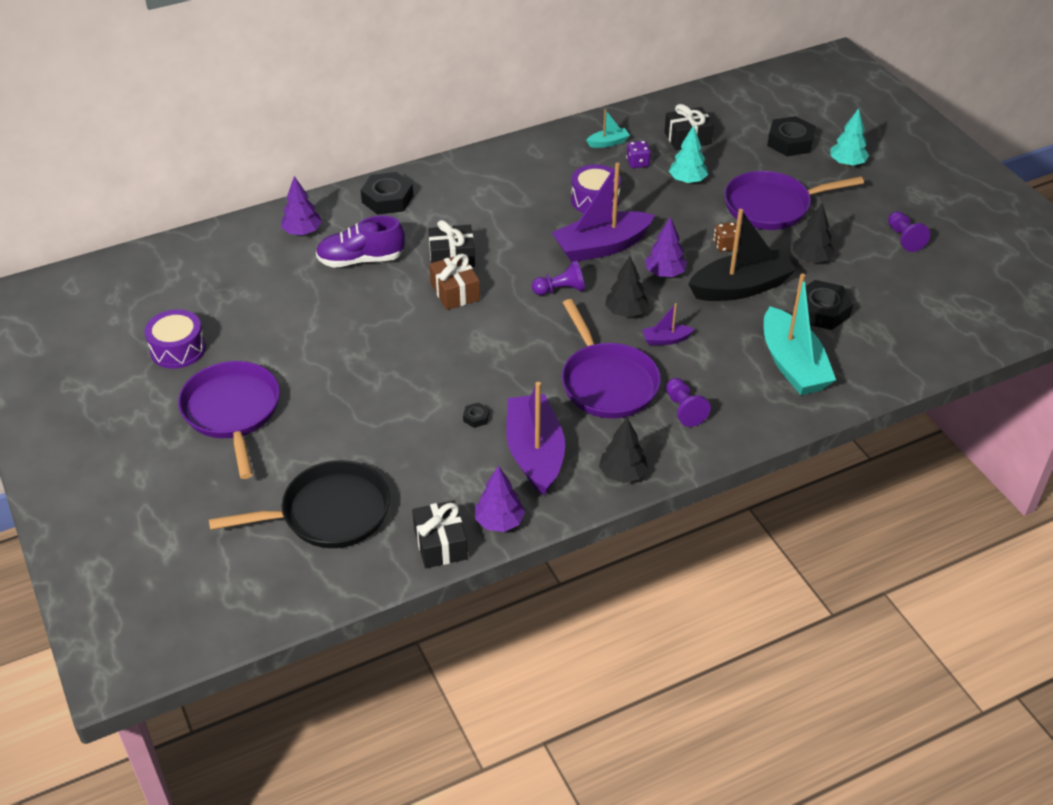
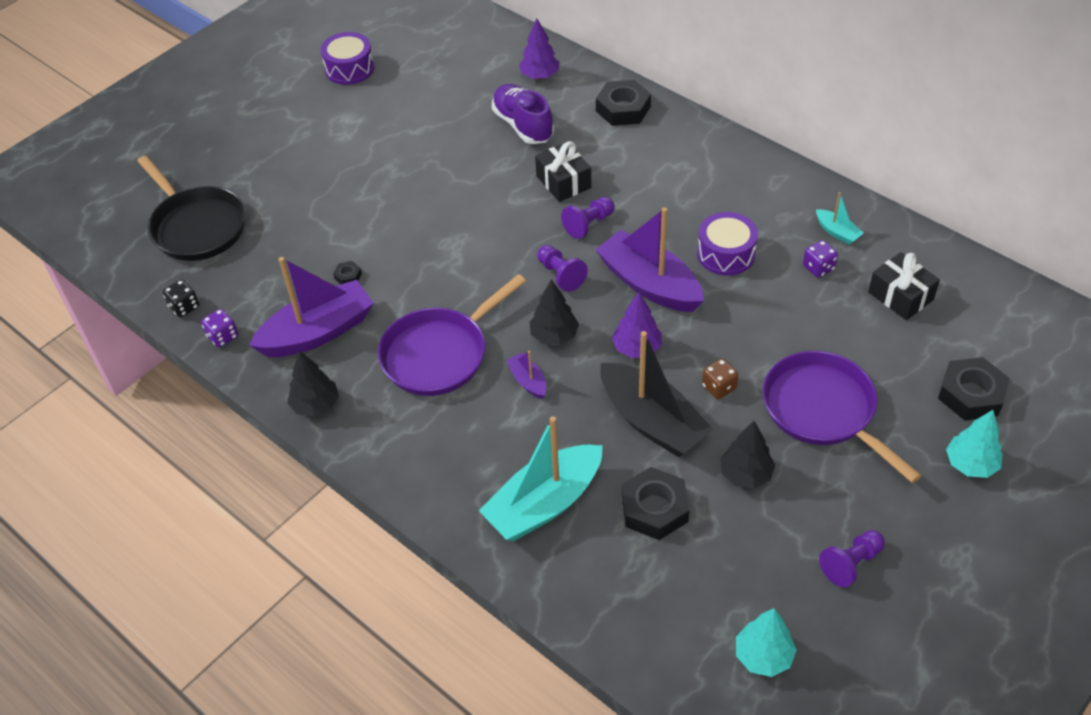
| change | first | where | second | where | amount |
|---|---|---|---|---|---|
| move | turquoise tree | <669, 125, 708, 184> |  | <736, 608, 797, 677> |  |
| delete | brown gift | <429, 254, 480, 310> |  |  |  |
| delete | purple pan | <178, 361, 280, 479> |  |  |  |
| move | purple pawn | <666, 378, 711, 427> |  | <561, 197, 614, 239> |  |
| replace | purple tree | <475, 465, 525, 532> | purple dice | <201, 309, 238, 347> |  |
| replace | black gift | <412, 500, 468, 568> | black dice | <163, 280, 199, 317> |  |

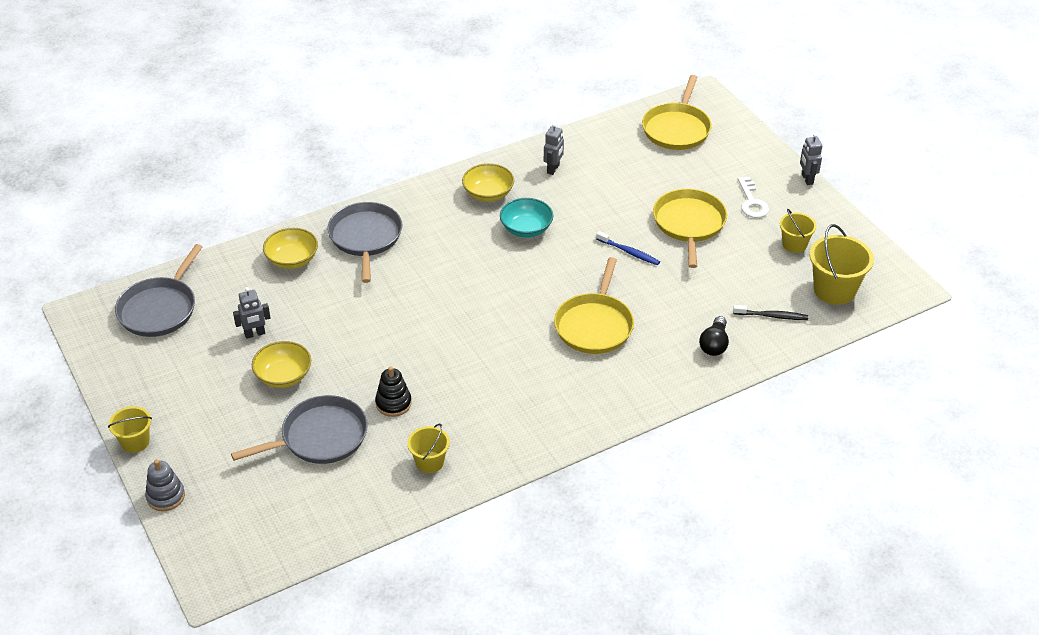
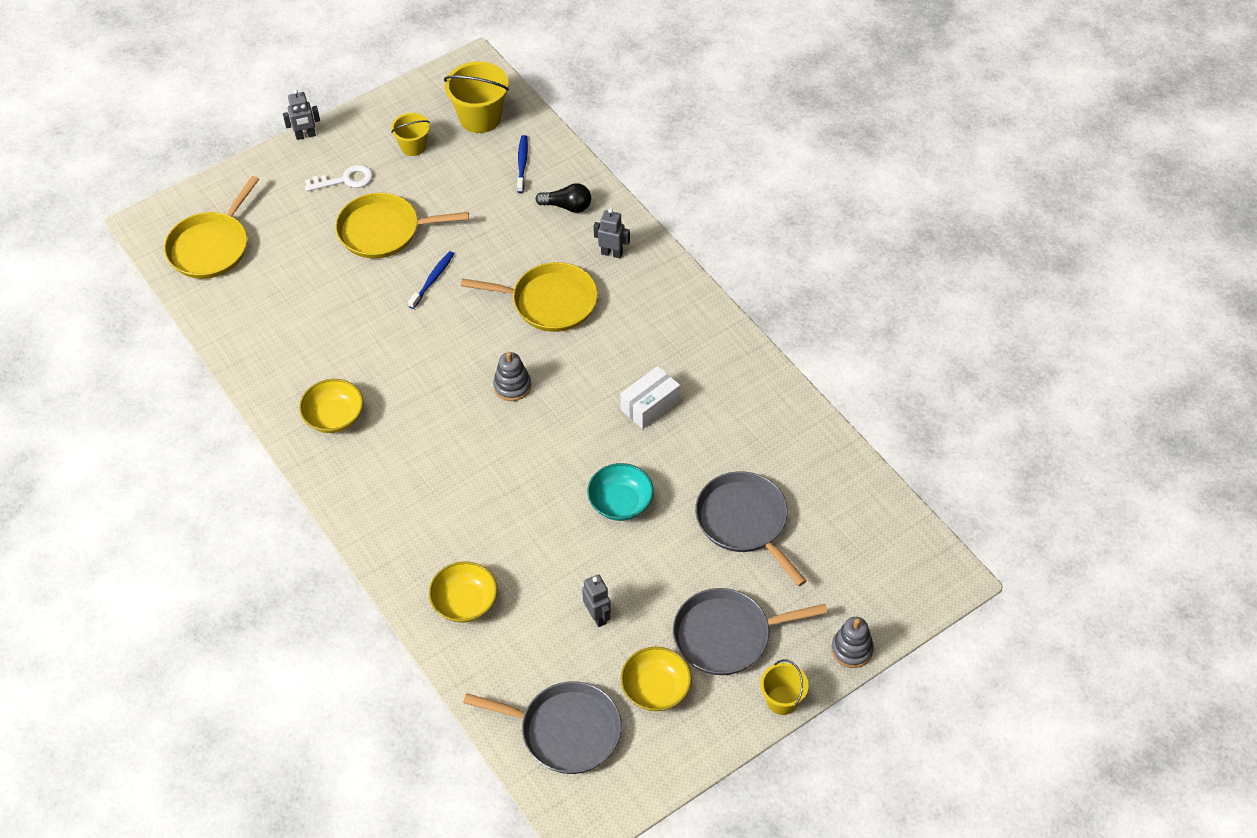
| change | first | where | second | where | amount |
|---|---|---|---|---|---|
| rotate | yellow pan | <642, 75, 712, 150> |  | <164, 176, 259, 279> | 105 degrees clockwise |
| move | grey robot | <544, 123, 564, 175> |  | <594, 208, 630, 258> |  |
| move | turquoise bowl | <500, 198, 553, 238> |  | <587, 463, 654, 521> |  |
| move | grey pan | <327, 202, 402, 283> |  | <673, 588, 828, 675> |  |
| recolor | black toothbrush | <733, 305, 808, 320> | blue toothbrush | <517, 135, 528, 193> |  |
| move | yellow bowl | <252, 341, 311, 388> |  | <620, 647, 692, 711> |  |
| delete | black stacking toy | <375, 366, 412, 417> |  |  |  |
| delete | yellow bucket | <407, 424, 450, 473> |  |  |  |
| insert |  |  | grey stacking toy | <493, 352, 531, 401> |  |
| insert |  |  | white box | <620, 366, 680, 429> |  |

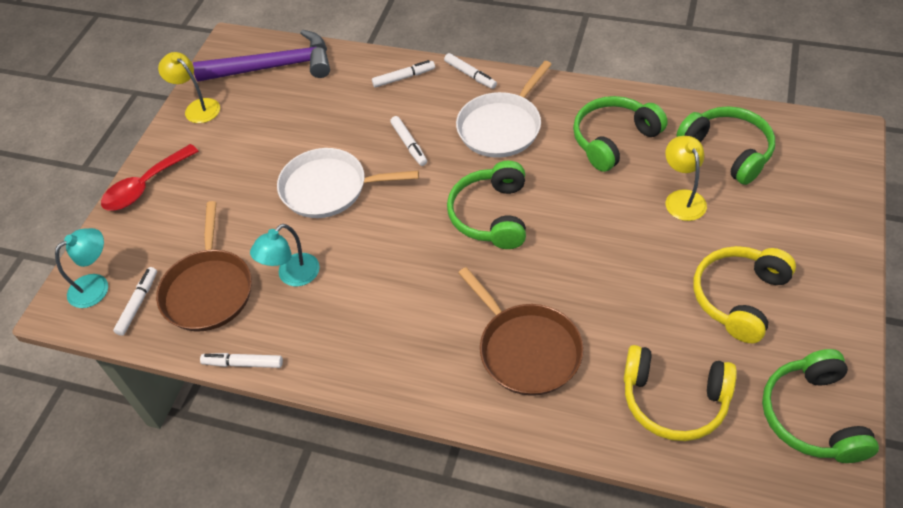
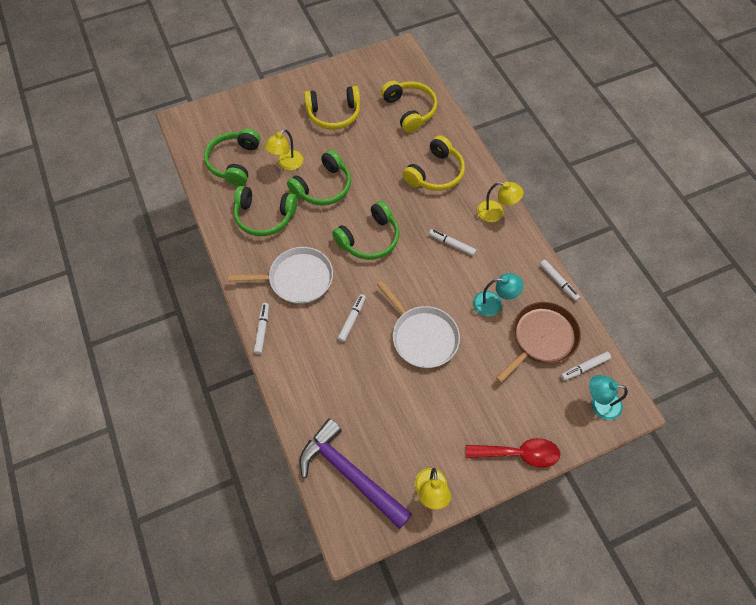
| change | first | where | second | where | amount |
|---|---|---|---|---|---|
| move | white marker | <372, 60, 435, 87> |  | <429, 229, 476, 256> |  |
| replace | brown pan | <458, 267, 584, 396> | yellow headphones | <403, 135, 465, 191> |  |
| move | green headphones | <762, 349, 879, 463> |  | <287, 150, 351, 206> |  |
| insert |  |  | yellow lamp | <477, 182, 524, 222> |  |

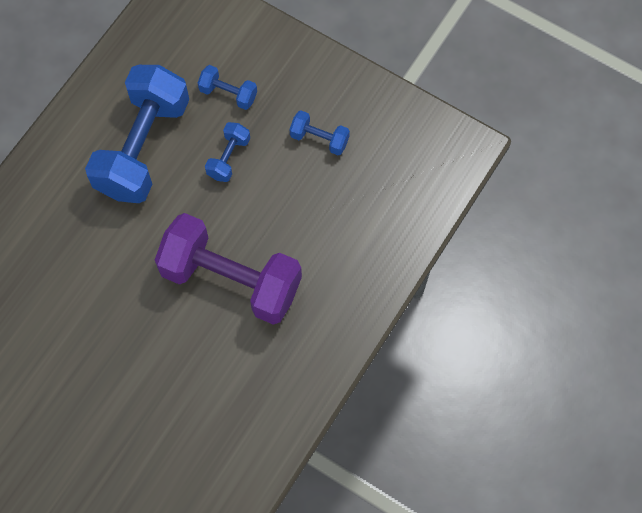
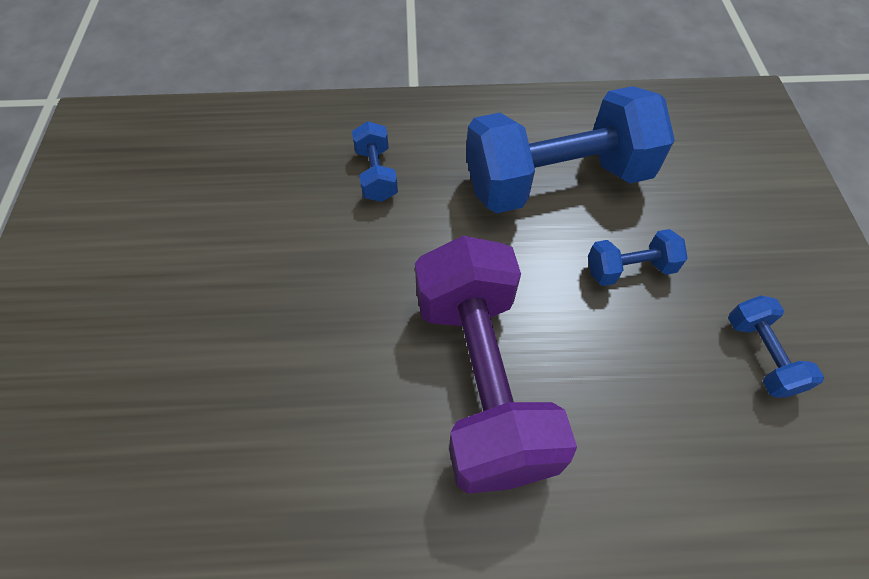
| change | first | where | second | where | amount |
|---|---|---|---|---|---|
| move | blue dumbbell | <198, 65, 257, 110> |  | <352, 121, 398, 202> |  |

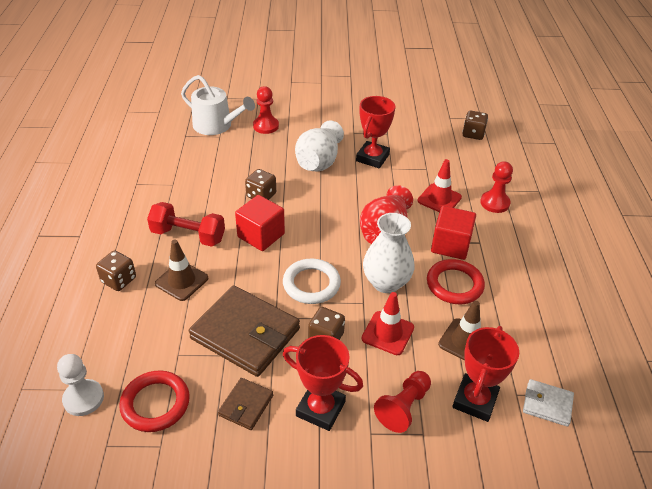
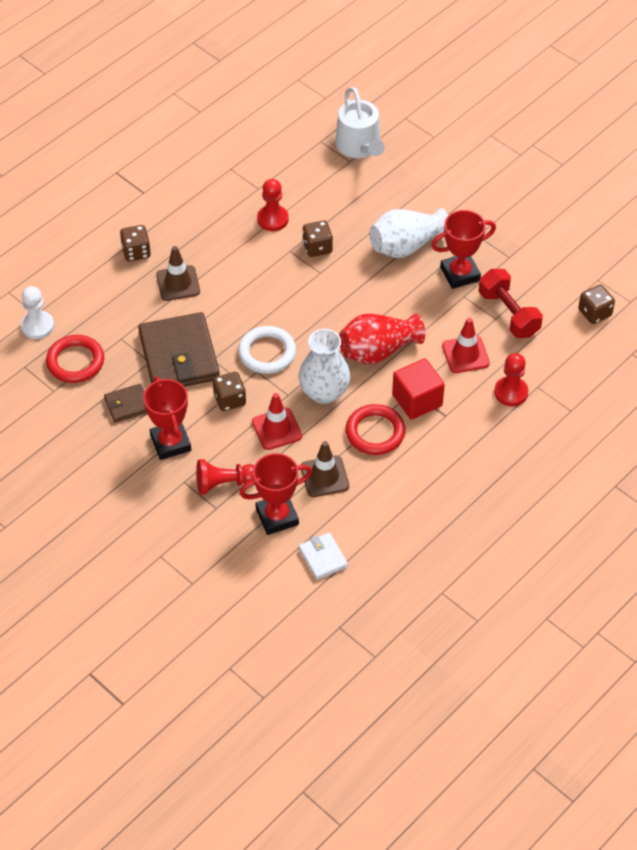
| change | first | where | second | where | amount |
|---|---|---|---|---|---|
| move | red pawn | <253, 86, 279, 134> |  | <257, 179, 289, 231> |  |
| delete | red cube | <235, 195, 285, 251> |  |  |  |
| move | red dumbbell | <147, 202, 225, 247> |  | <479, 269, 543, 338> |  |

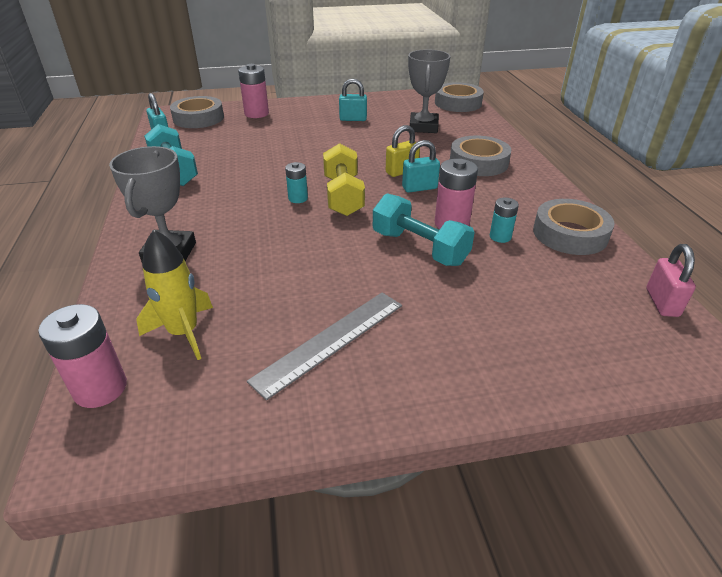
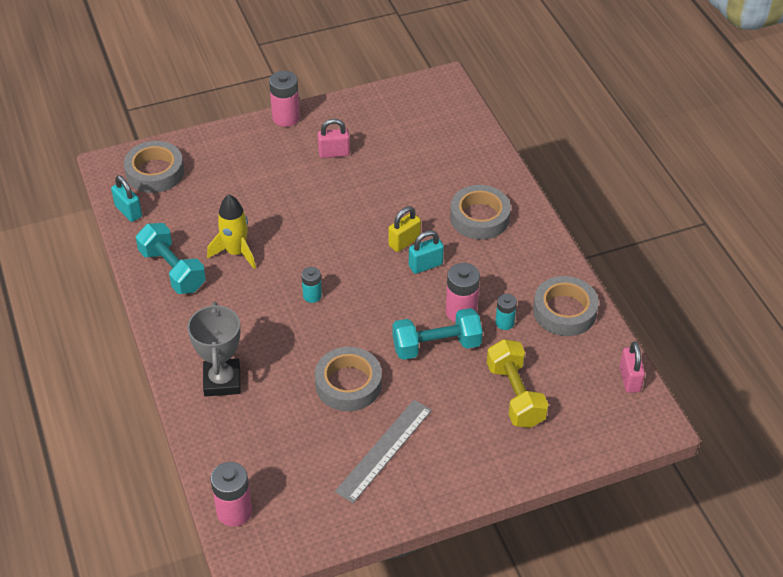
| change | first | where | second | where | amount |
|---|---|---|---|---|---|
| delete | grey trophy | <408, 50, 451, 133> |  |  |  |
| move | pink battery | <238, 64, 269, 118> |  | <269, 71, 300, 127> |  |
| recolor | turquoise padlock | <339, 79, 367, 121> | pink padlock | <317, 119, 350, 158> |  |
| move | grey tape | <435, 82, 484, 112> |  | <315, 347, 382, 411> |  |
| move | yellow dumbbell | <323, 143, 365, 216> |  | <487, 339, 549, 428> |  |
| rotate | turquoise dumbbell | <373, 193, 475, 266> |  | <392, 308, 483, 360> | 45 degrees counterclockwise |
| move | yellow rocket | <136, 229, 213, 360> |  | <207, 195, 256, 269> |  |

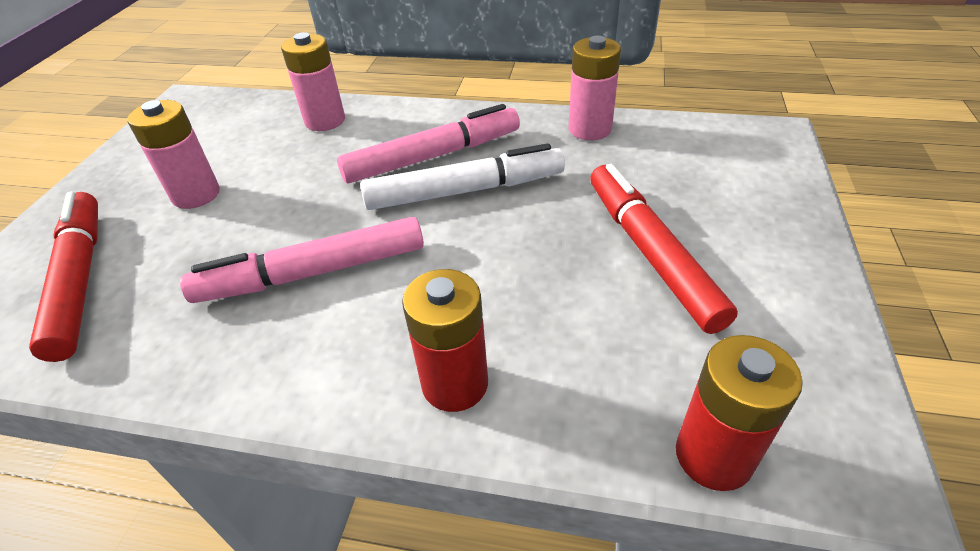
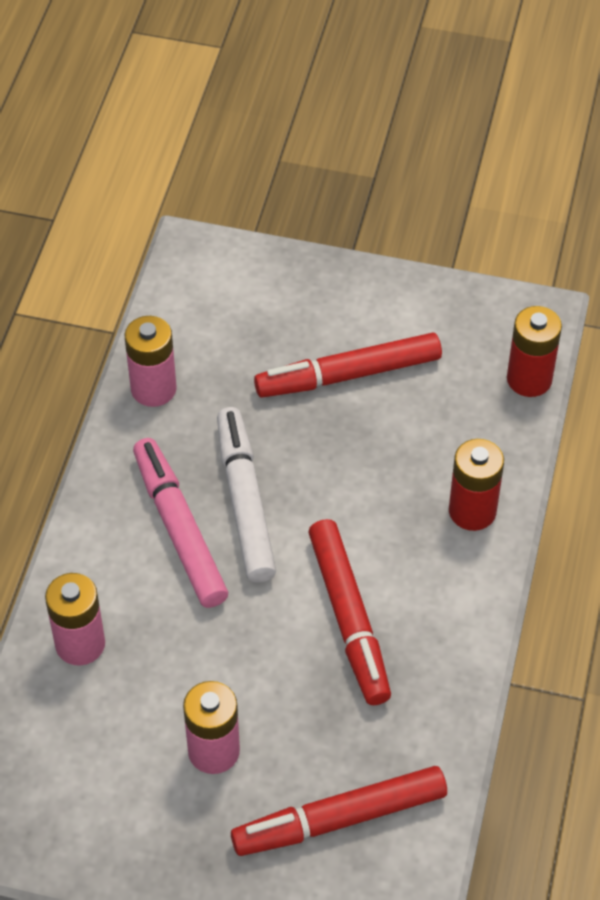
| change | first | where | second | where | amount |
|---|---|---|---|---|---|
| recolor | pink marker | <180, 217, 424, 303> | red marker | <308, 519, 391, 705> |  |

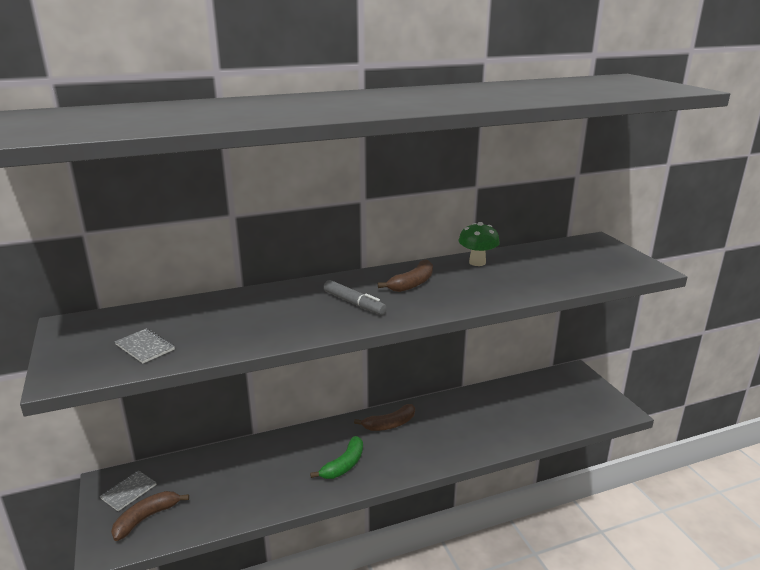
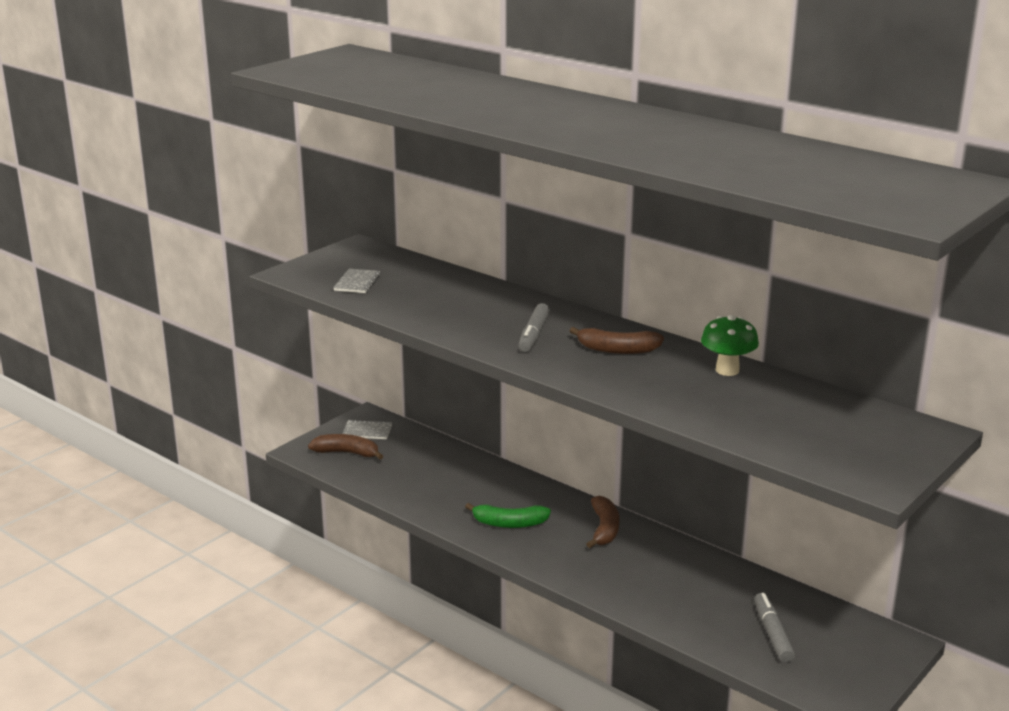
| change | first | where | second | where | amount |
|---|---|---|---|---|---|
| rotate | brown banana | <354, 404, 415, 431> |  | <586, 496, 619, 548> | 120 degrees counterclockwise |
| insert |  |  | grey marker | <755, 593, 795, 663> |  |

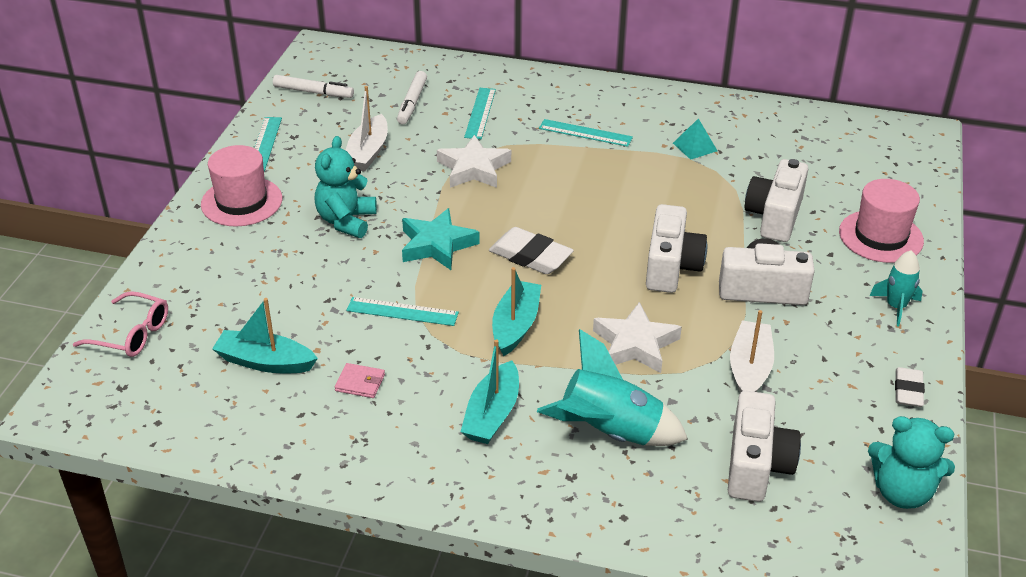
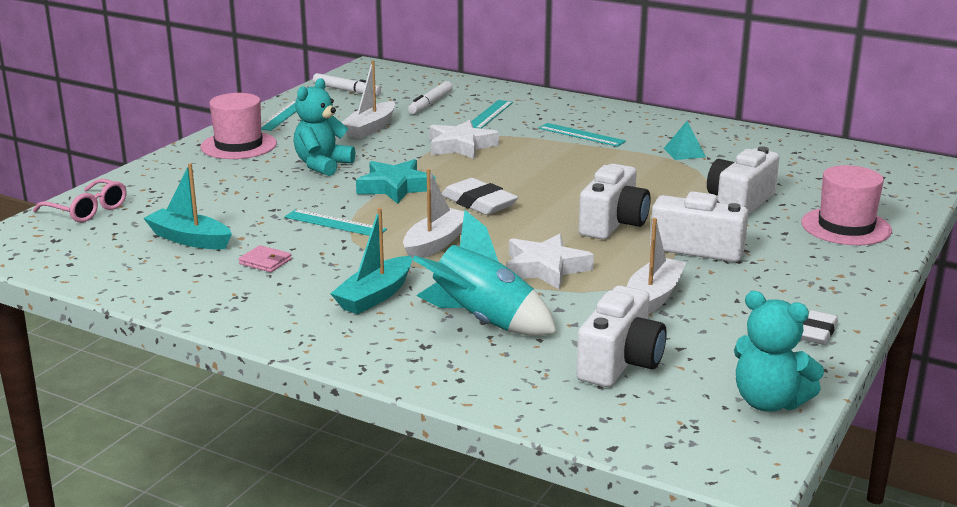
| change | first | where | second | where | amount |
|---|---|---|---|---|---|
| delete | turquoise rocket | <869, 250, 923, 327> |  |  |  |
| recolor | turquoise boat | <492, 267, 541, 356> | white boat | <403, 169, 471, 261> |  |

